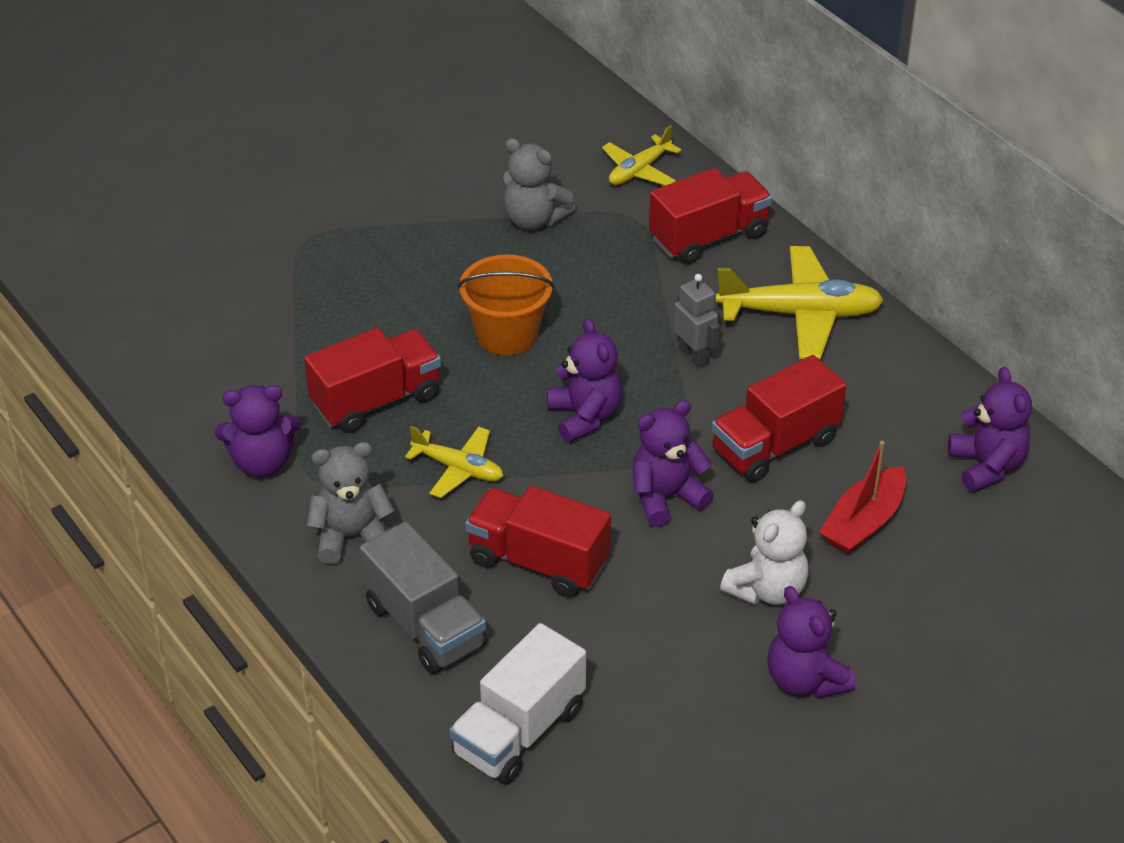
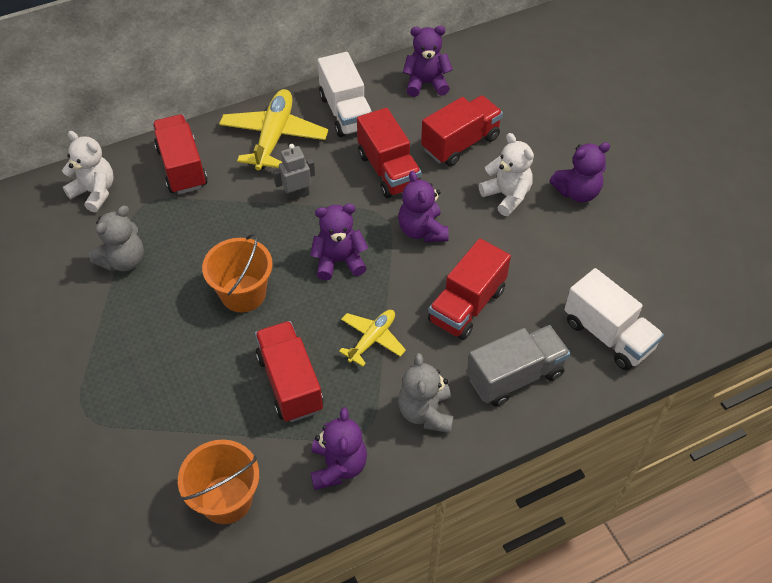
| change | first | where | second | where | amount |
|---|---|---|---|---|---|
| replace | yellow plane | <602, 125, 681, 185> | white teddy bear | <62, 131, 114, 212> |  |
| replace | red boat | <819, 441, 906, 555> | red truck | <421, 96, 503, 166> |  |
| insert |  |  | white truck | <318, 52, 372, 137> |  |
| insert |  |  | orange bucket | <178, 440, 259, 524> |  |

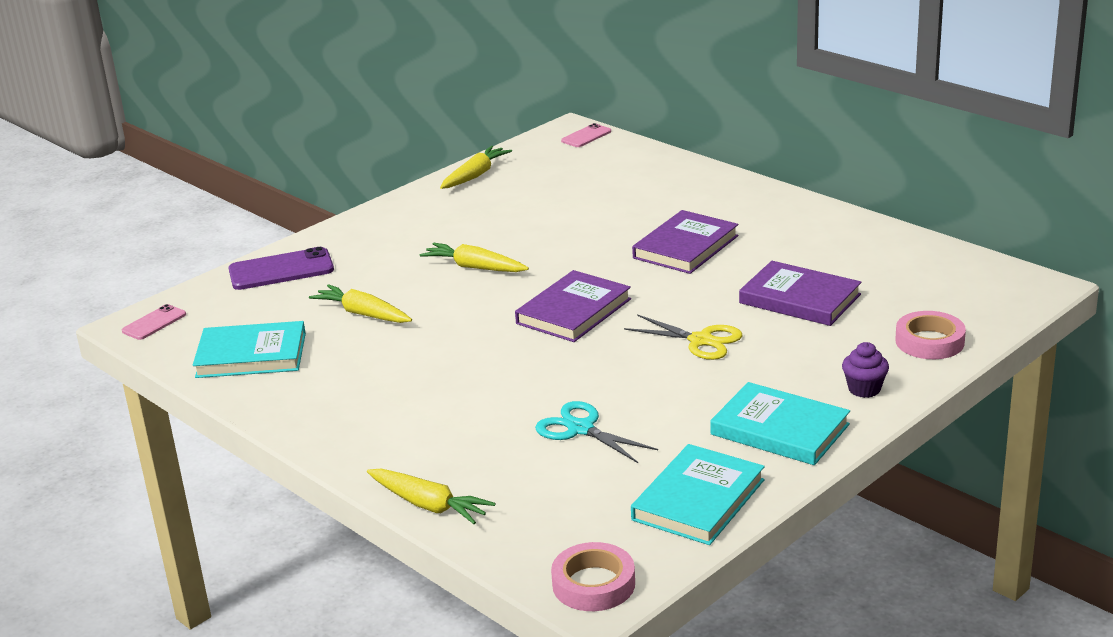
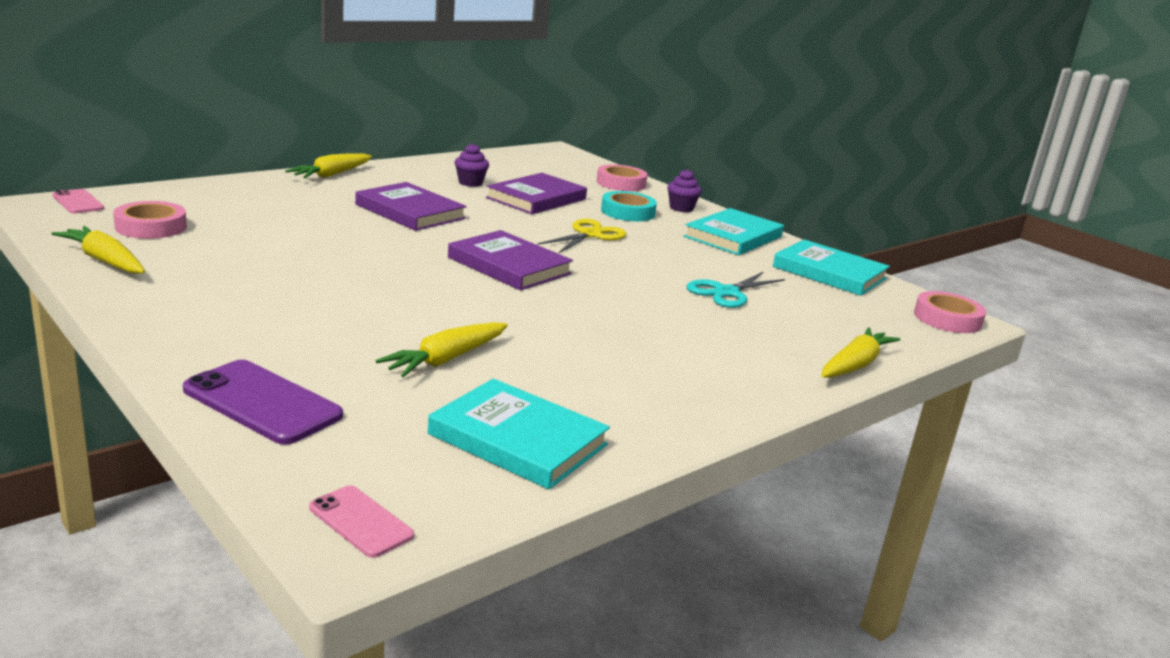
| change | first | where | second | where | amount |
|---|---|---|---|---|---|
| move | yellow carrot | <420, 243, 529, 272> |  | <285, 153, 372, 178> |  |
| rotate | purple phone | <229, 247, 334, 290> |  | <183, 360, 343, 445> | 45 degrees counterclockwise |
| rotate | turquoise book | <193, 321, 306, 378> |  | <428, 379, 610, 489> | 60 degrees counterclockwise |
| insert |  |  | purple cupcake | <455, 143, 489, 187> |  |
| insert |  |  | turquoise tape | <601, 191, 657, 221> |  |
| insert |  |  | pink tape | <113, 201, 187, 239> |  |

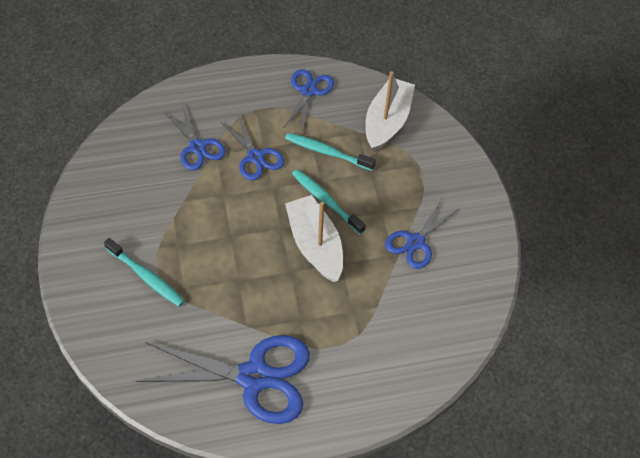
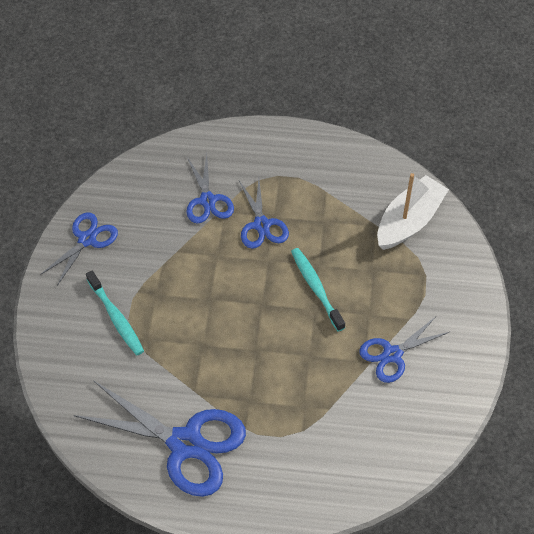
| change | first | where | second | where | amount |
|---|---|---|---|---|---|
| move | blue scissors | <284, 69, 334, 130> |  | <40, 212, 118, 286> |  |
| delete | turquoise toothbrush | <285, 133, 376, 171> |  |  |  |
| delete | white boat | <285, 195, 343, 282> |  |  |  |

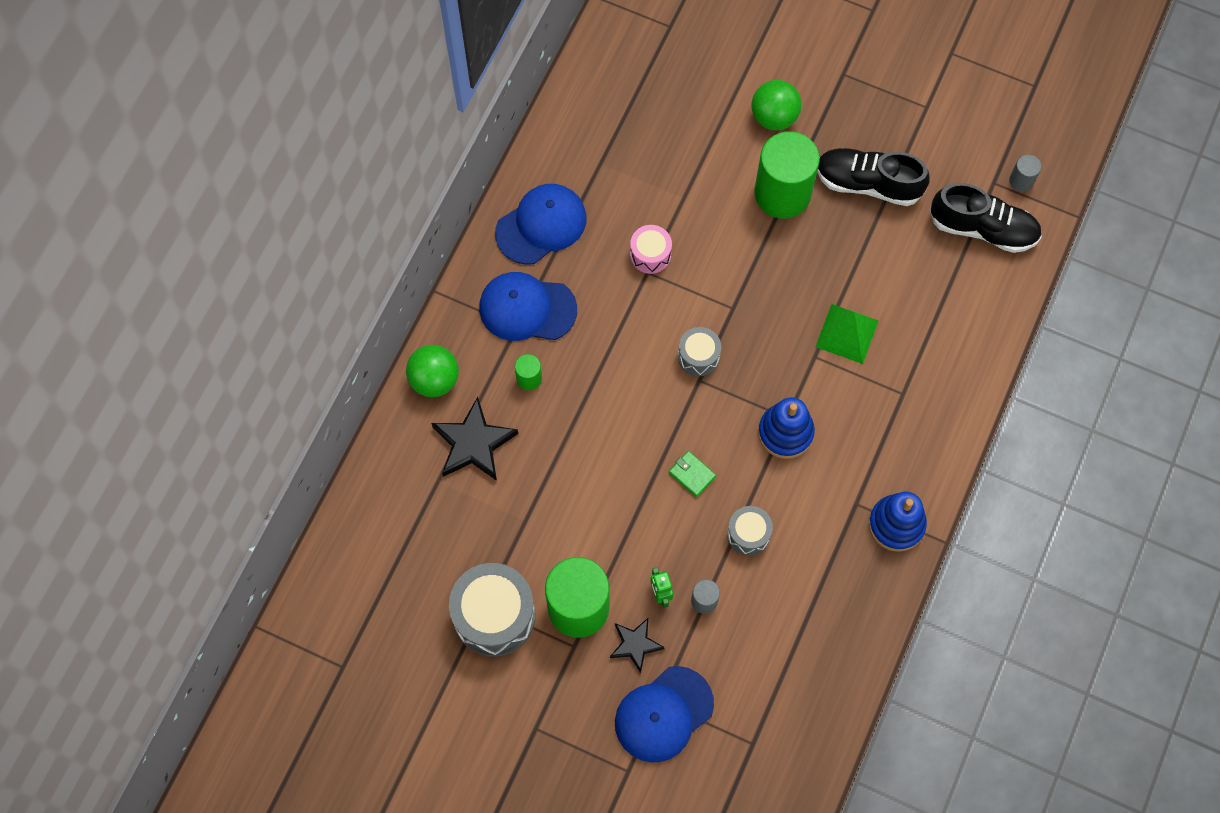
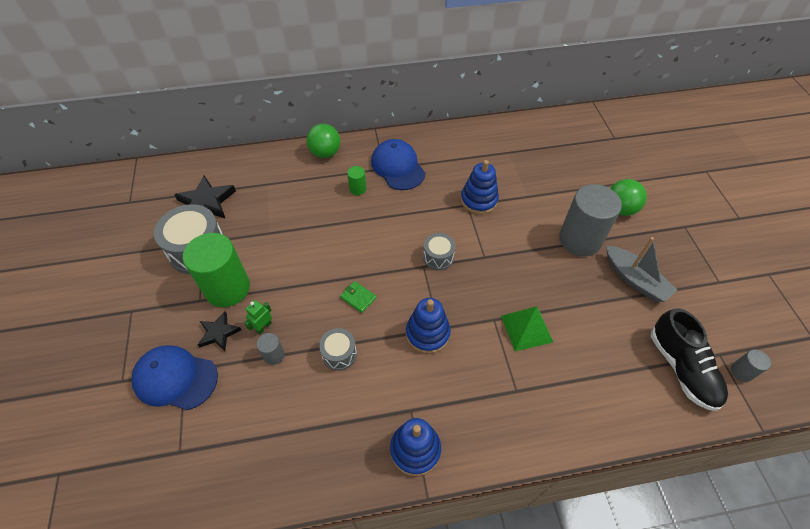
| change | first | where | second | where | amount |
|---|---|---|---|---|---|
| recolor | green cylinder | <754, 131, 820, 218> | grey cylinder | <559, 184, 622, 256> |  |
| replace | black shoe | <817, 148, 930, 206> | grey boat | <606, 237, 677, 302> |  |
| delete | blue cap | <495, 184, 586, 265> |  |  |  |
| replace | pink drum | <630, 225, 672, 274> | blue stacking toy | <461, 160, 499, 214> |  |
| move | black star | <431, 397, 518, 481> |  | <174, 175, 236, 218> |  |
| rotate | green wallet | <669, 451, 716, 497> |  | <340, 281, 376, 313> | 60 degrees counterclockwise |

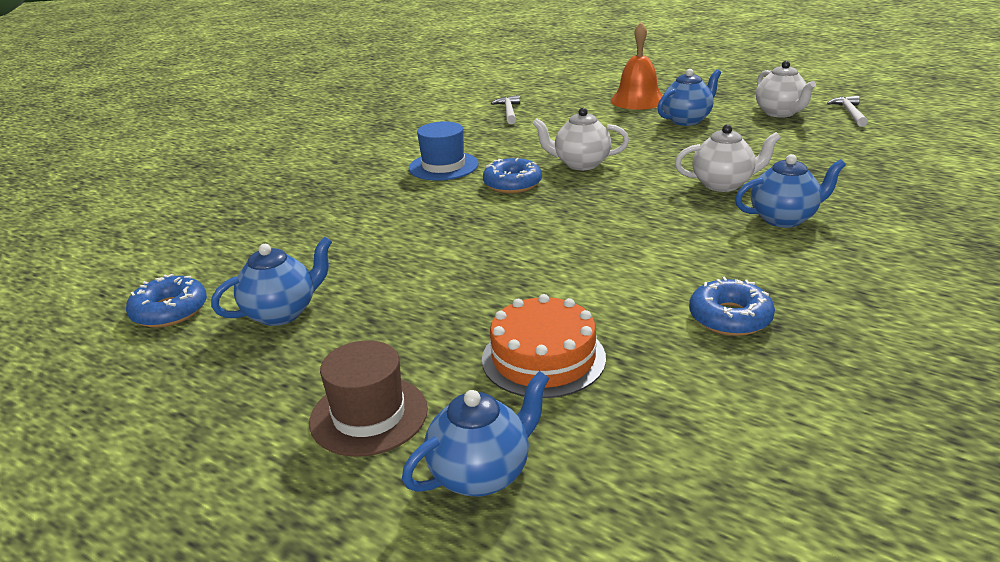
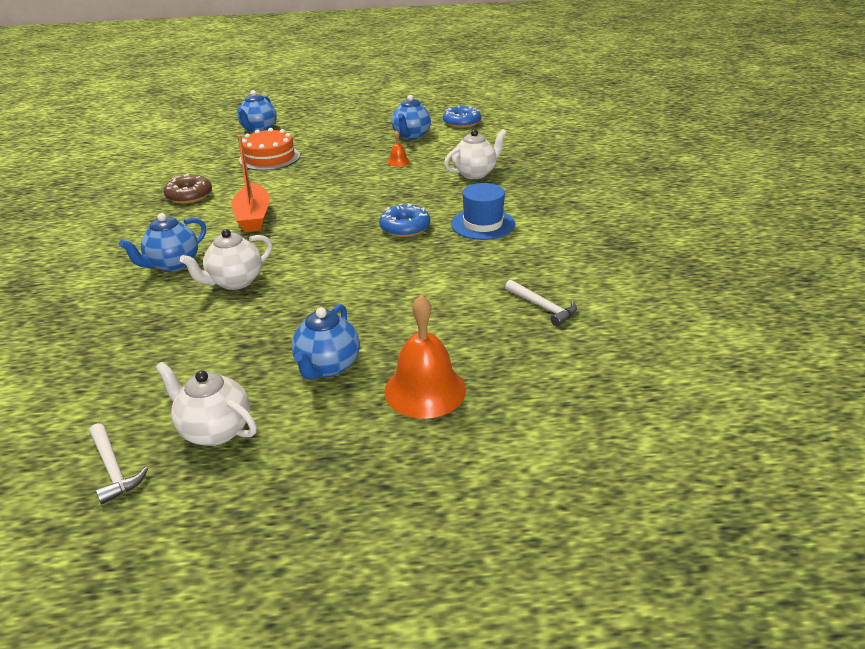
| change | first | where | second | where | amount |
|---|---|---|---|---|---|
| move | white teapot | <532, 108, 629, 170> |  | <444, 129, 507, 179> |  |
| recolor | blue donut | <689, 277, 775, 336> | brown donut | <164, 174, 212, 204> |  |
| delete | brown hat | <309, 340, 428, 457> |  |  |  |
| insert |  |  | orange bell | <387, 131, 410, 167> |  |
| insert |  |  | orange boat | <232, 135, 270, 232> |  |

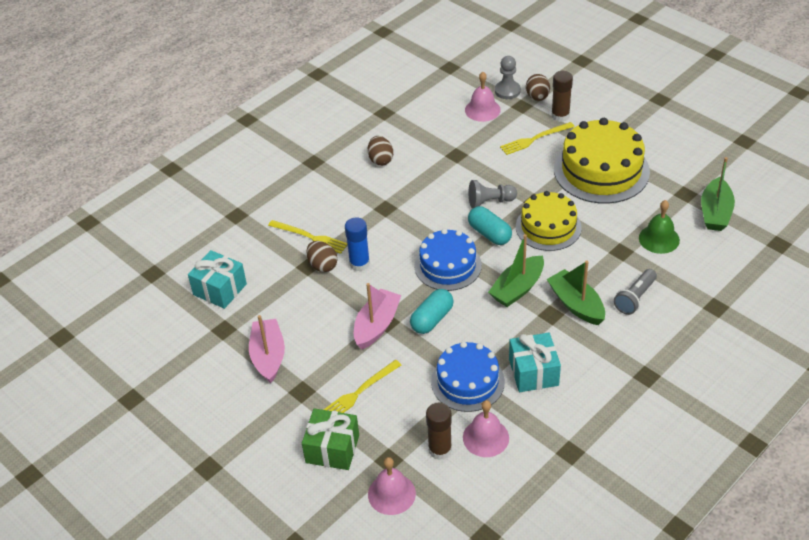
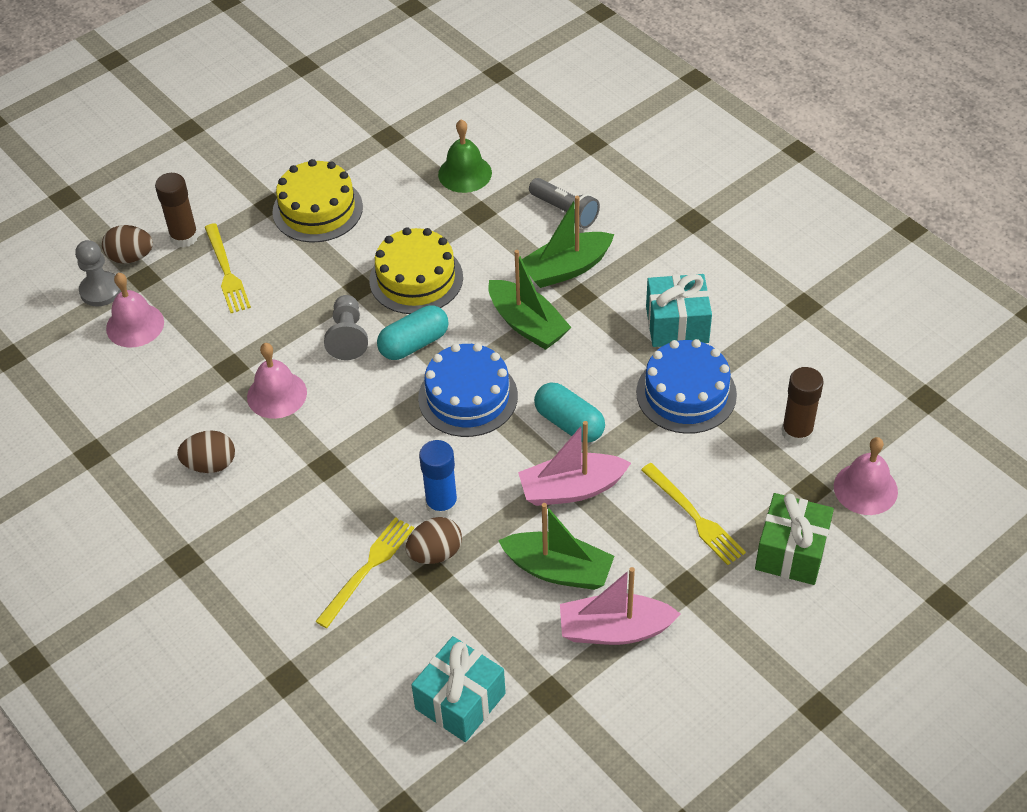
| change | first | where | second | where | amount |
|---|---|---|---|---|---|
| resize | yellow cake | <554, 118, 650, 204> |  | <272, 159, 363, 242> | x0.66 |
| move | green boat | <701, 157, 735, 231> |  | <498, 503, 614, 590> |  |
| rotate | pink boat | <354, 283, 401, 350> |  | <518, 421, 631, 506> | 45 degrees counterclockwise |
| move | pink bell | <463, 400, 509, 457> |  | <247, 343, 307, 419> |  |

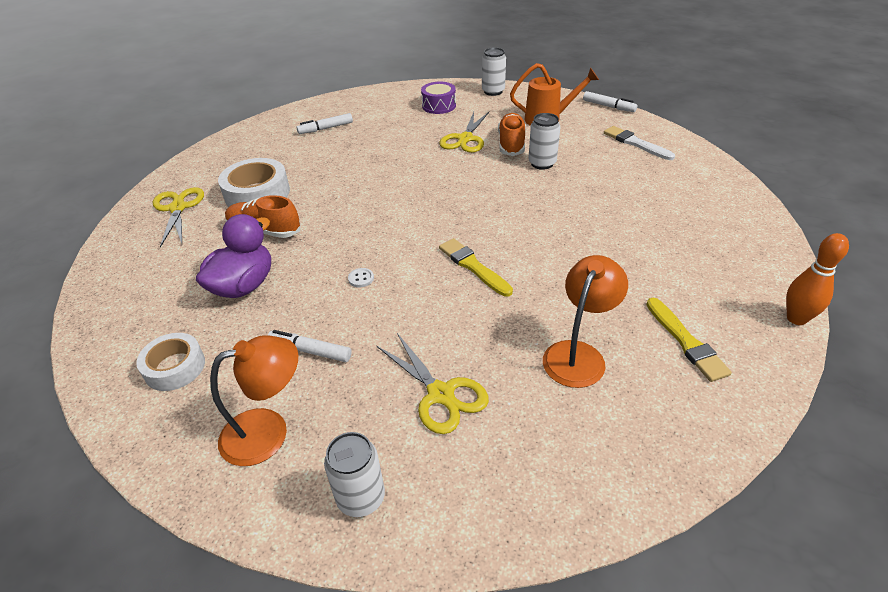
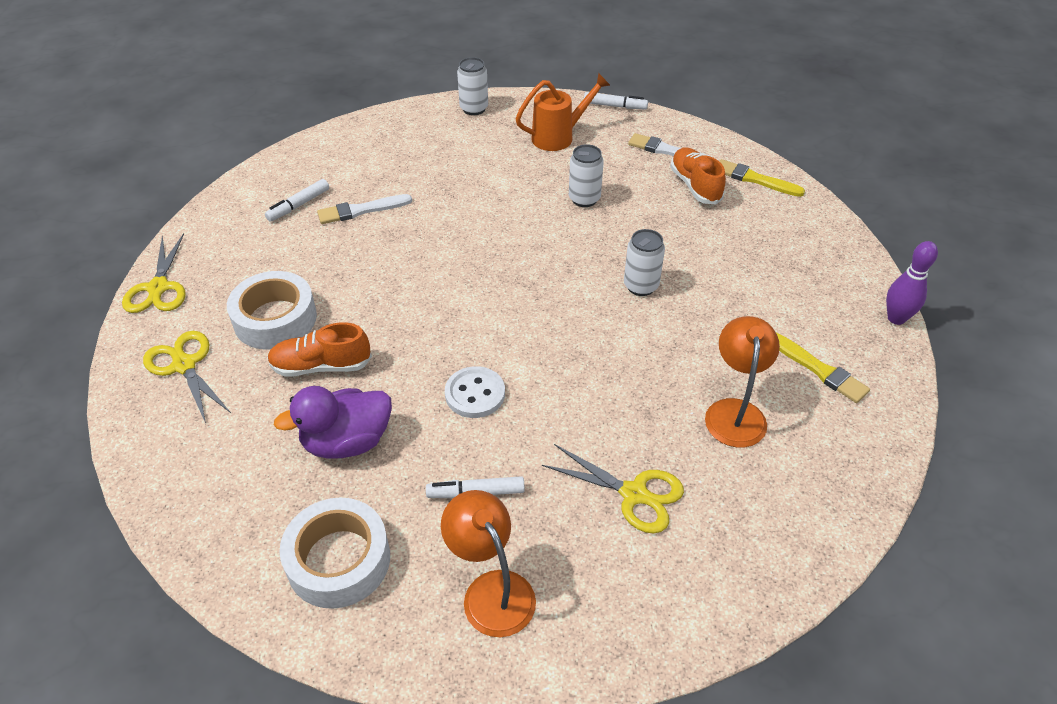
| change | first | where | second | where | amount |
|---|---|---|---|---|---|
| delete | purple drum | <421, 82, 456, 114> |  |  |  |
| move | yellow scissors | <439, 112, 489, 153> |  | <122, 233, 186, 313> |  |
| move | orange shoe | <498, 113, 526, 156> |  | <670, 147, 726, 204> |  |
| rotate | purple duck | <196, 214, 271, 298> |  | <274, 386, 392, 459> | 120 degrees counterclockwise |
| recolor | orange bowling pin | <786, 233, 849, 325> | purple bowling pin | <886, 241, 938, 325> |  |
| move | yellow brush | <439, 238, 513, 297> |  | <719, 159, 805, 197> |  |
| resize | white button | <348, 268, 374, 287> |  | <445, 366, 505, 418> | x2.05 |
| resize | white tape | <136, 333, 205, 391> |  | <279, 498, 390, 609> | x1.52 |
| rotate | orange lamp | <210, 335, 298, 466> |  | <441, 490, 536, 637> | 75 degrees counterclockwise |
| move | white can | <324, 432, 385, 517> |  | <624, 229, 665, 296> |  |
| insert |  |  | white brush | <317, 194, 412, 224> |  |

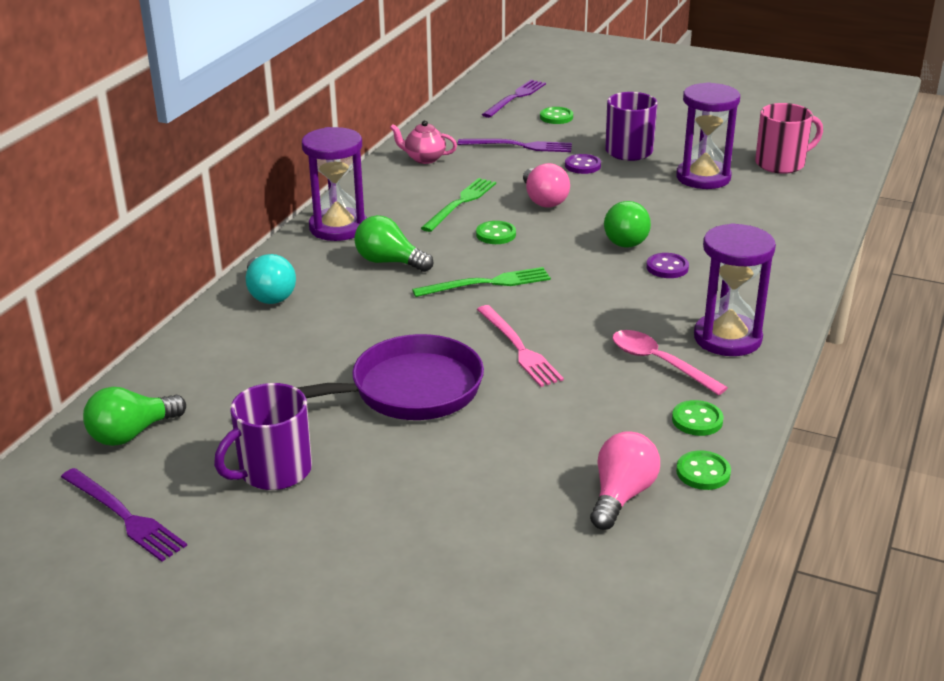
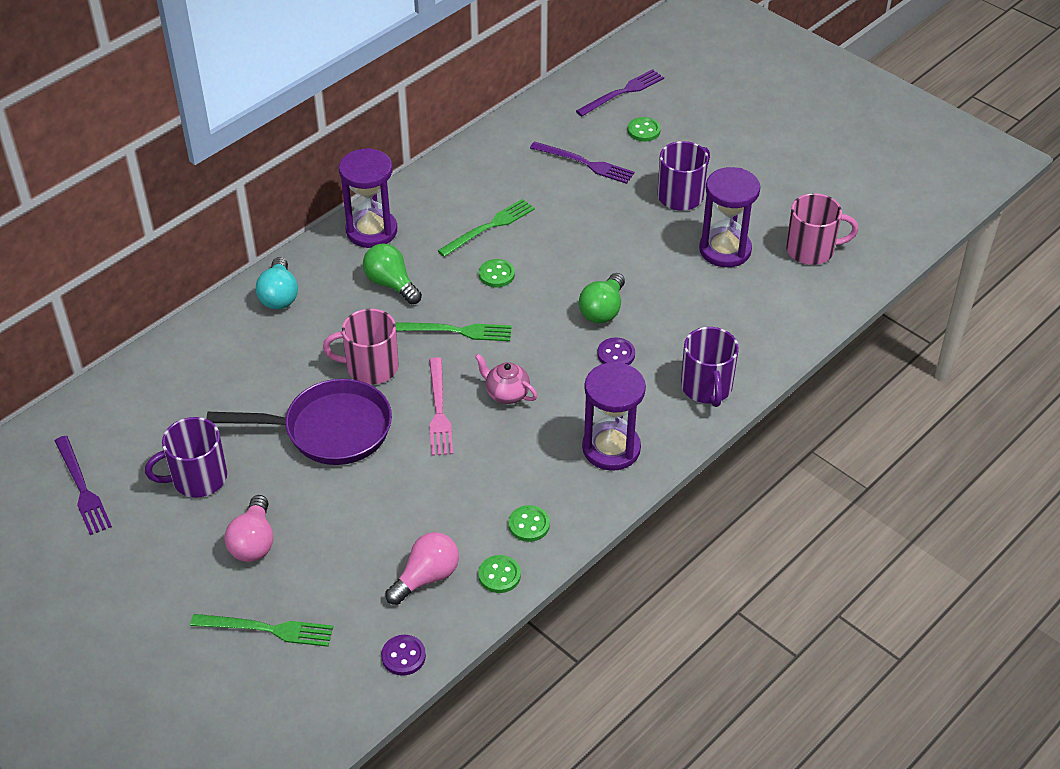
| change | first | where | second | where | amount |
|---|---|---|---|---|---|
| move | pink teapot | <390, 120, 457, 164> |  | <475, 354, 537, 404> |  |
| move | purple button | <565, 154, 601, 174> |  | <381, 635, 426, 676> |  |
| move | pink light bulb | <523, 163, 570, 208> |  | <225, 495, 273, 562> |  |
| delete | pink spoon | <612, 330, 728, 395> |  |  |  |
| delete | green light bulb | <83, 387, 186, 446> |  |  |  |
| insert |  |  | pink mug | <323, 309, 399, 385> |  |
| insert |  |  | purple mug | <681, 327, 739, 407> |  |
| insert |  |  | green fork | <190, 614, 333, 647> |  |

